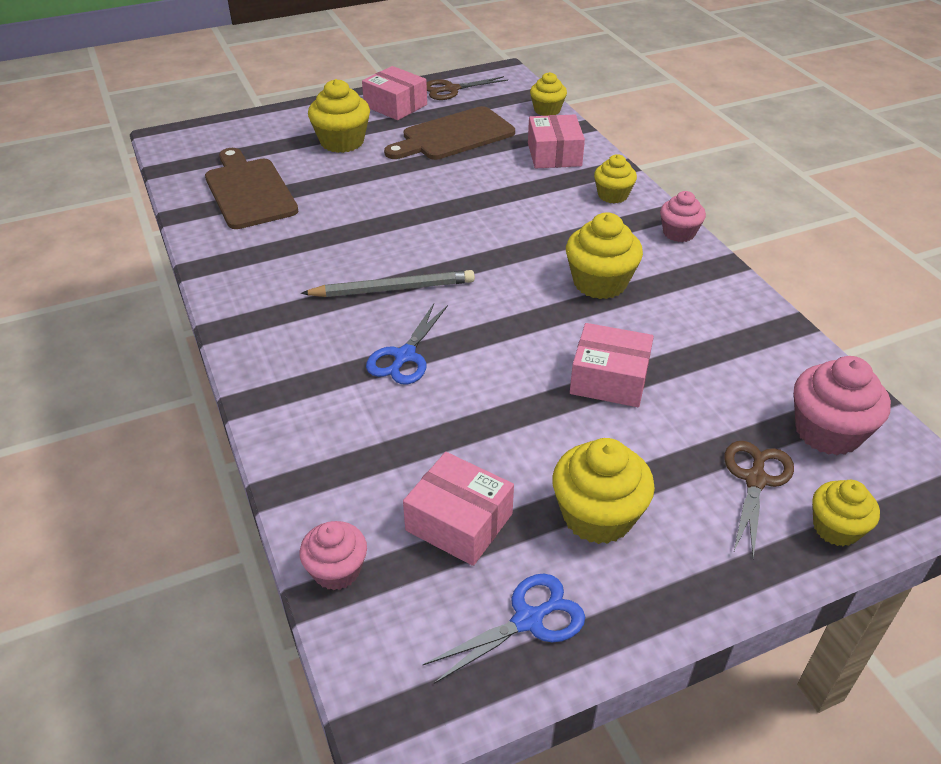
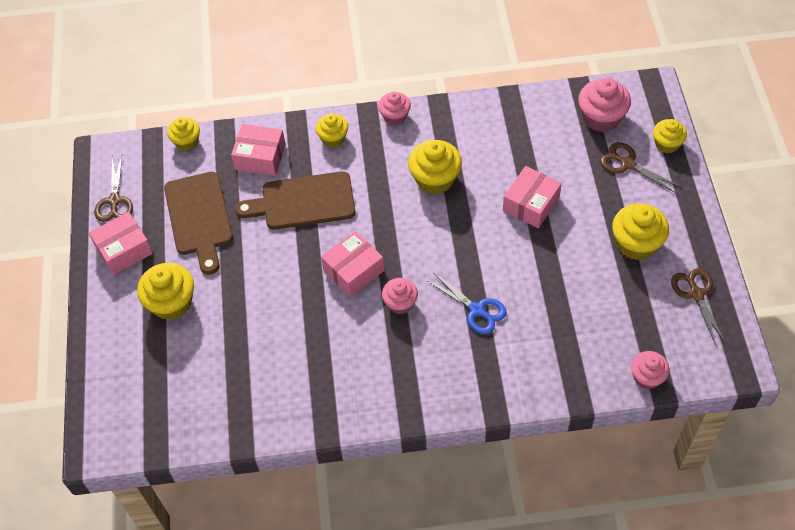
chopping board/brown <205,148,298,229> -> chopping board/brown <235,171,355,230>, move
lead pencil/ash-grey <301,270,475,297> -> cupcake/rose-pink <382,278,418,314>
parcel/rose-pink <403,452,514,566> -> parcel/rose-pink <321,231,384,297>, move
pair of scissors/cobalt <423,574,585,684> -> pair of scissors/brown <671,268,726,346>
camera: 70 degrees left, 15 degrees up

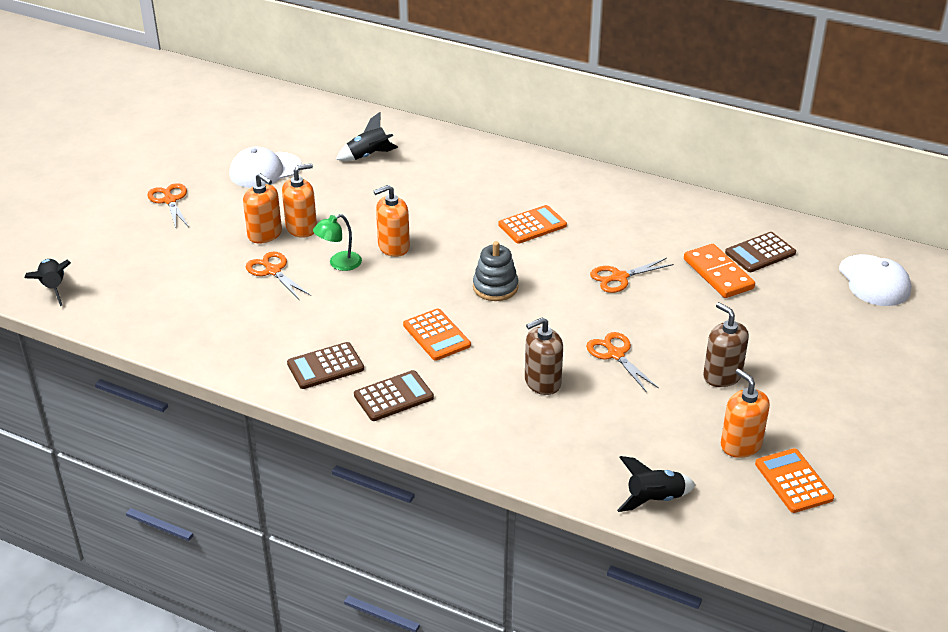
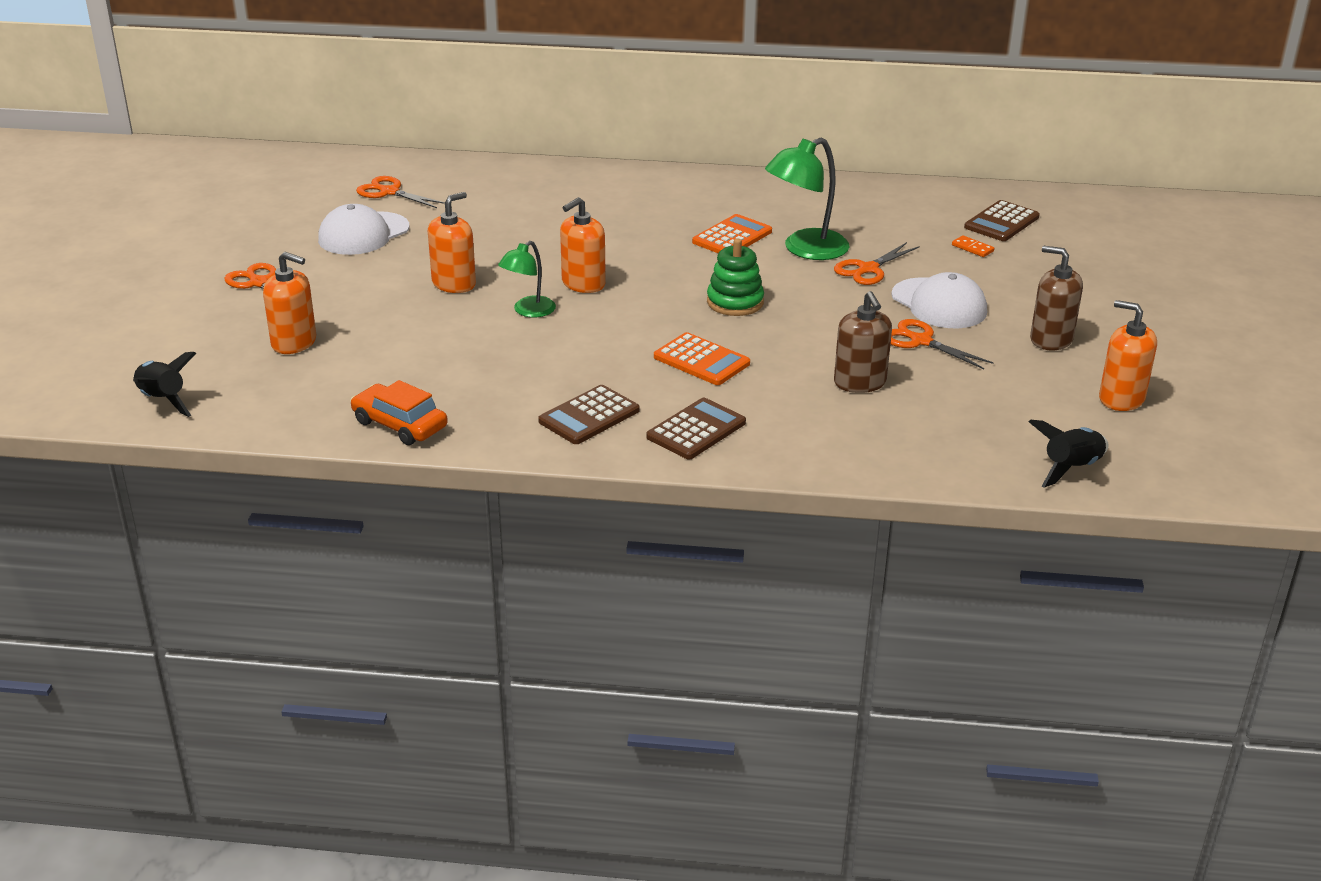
pump bottle/orange <243,173,282,244> -> pump bottle/orange <263,252,316,354>, move
pair of scissors/orange <246,252,311,299> -> pair of scissors/orange <356,176,445,208>, move
spaceship/black <336,112,398,161> -> none
stacking toy/ash-grey <473,241,518,301> -> stacking toy/leaf-green <707,238,764,316>
pump bottle/brown <525,317,563,395> -> pump bottle/brown <834,291,892,393>, 60 degrees counterclockwise
domino tile/orange <684,244,755,298> -> domino tile/orange <952,235,994,257>, x0.44
pocket calculator/orange <755,448,834,513> -> none
cap/pure white <839,254,912,306> -> cap/pure white <891,272,987,328>, move
none -> toy car/orange <351,380,448,445>
none -> lamp/leaf-green <765,138,849,260>
camera: 20 degrees left, 5 degrees down

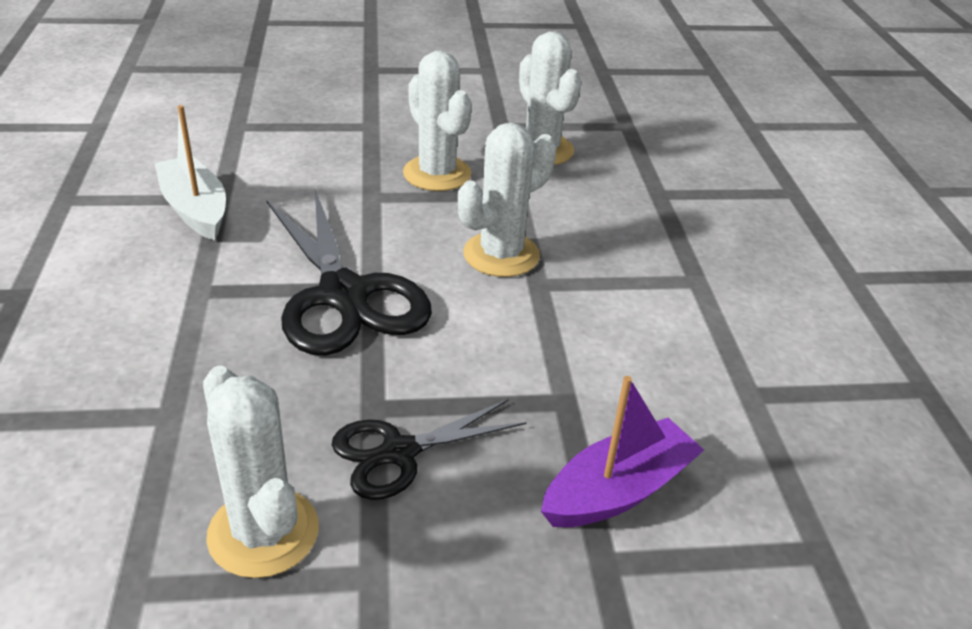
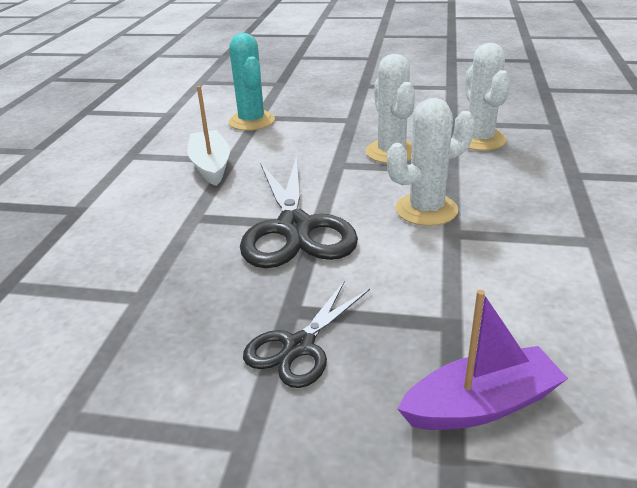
prickly plant/pure white <203,366,319,578> -> none
pair of scissors/black <332,399,526,500> -> pair of scissors/black <243,280,370,388>, 45 degrees counterclockwise
none -> prickly plant/turquoise <228,33,275,131>
camera: 20 degrees right, 5 degrees down

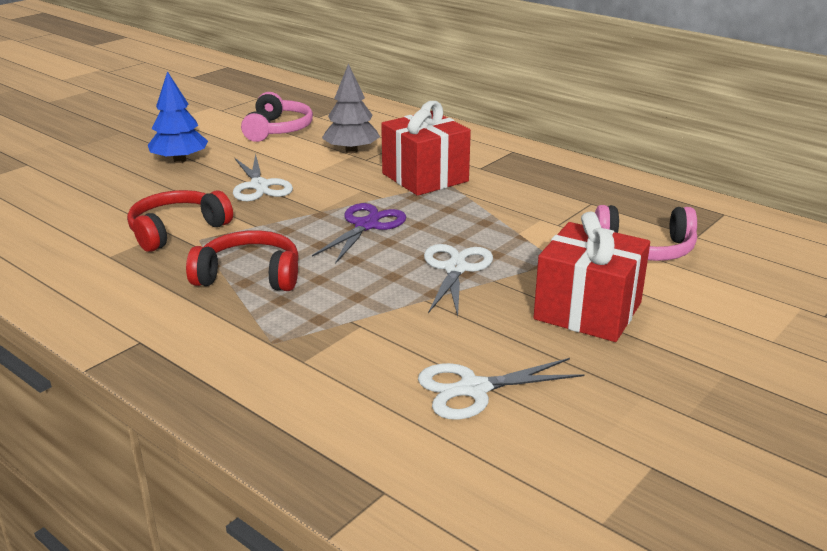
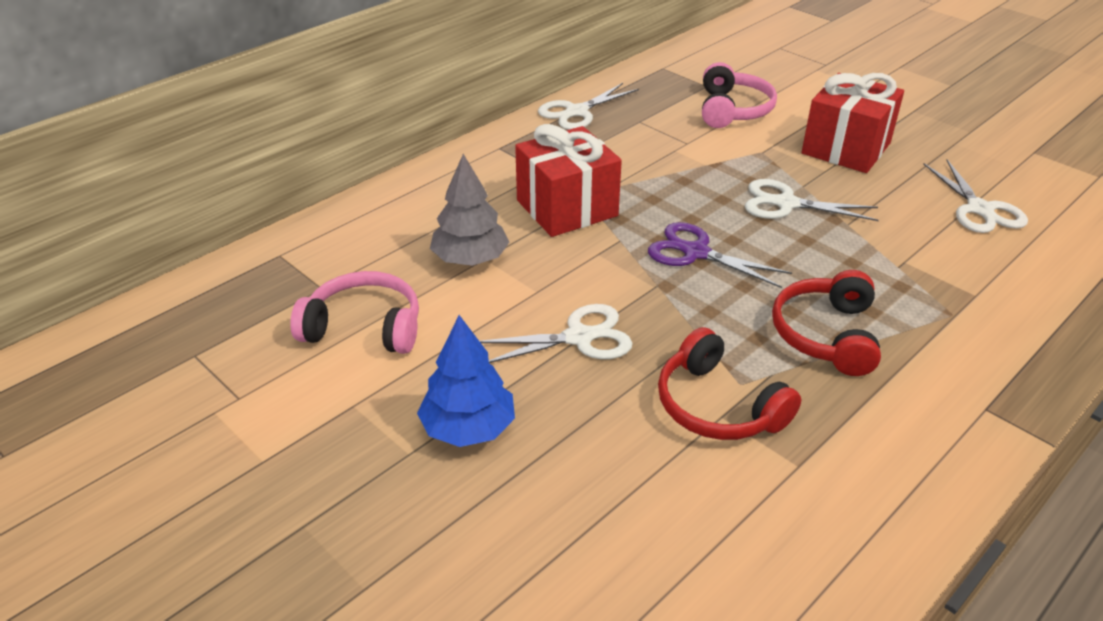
none -> pair of scissors/pure white <538,83,639,130>
camera: 85 degrees left, 10 degrees up

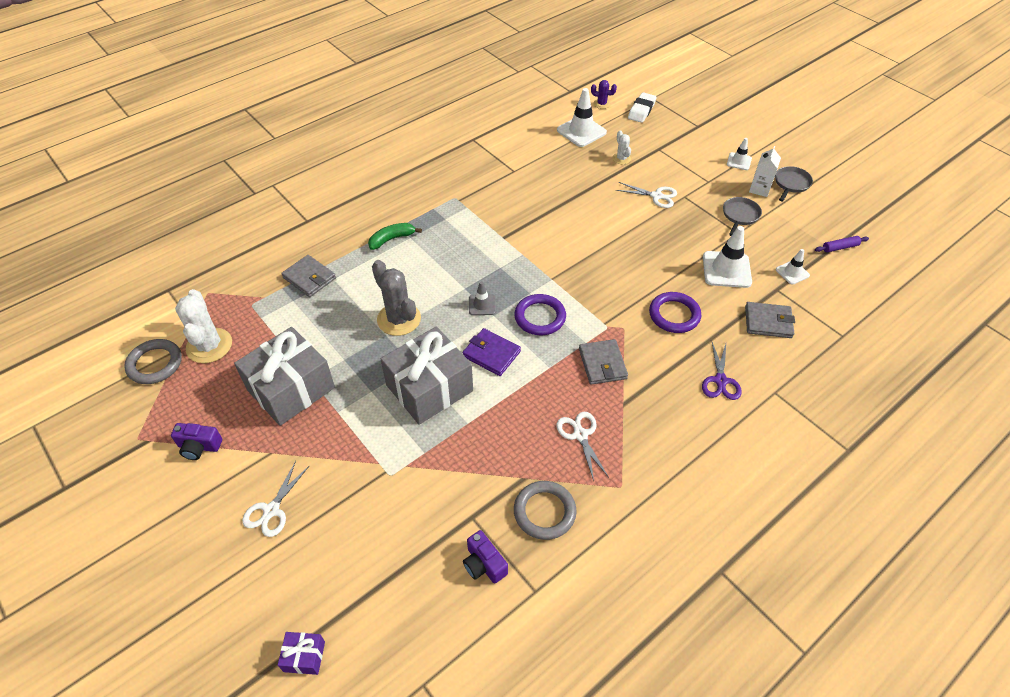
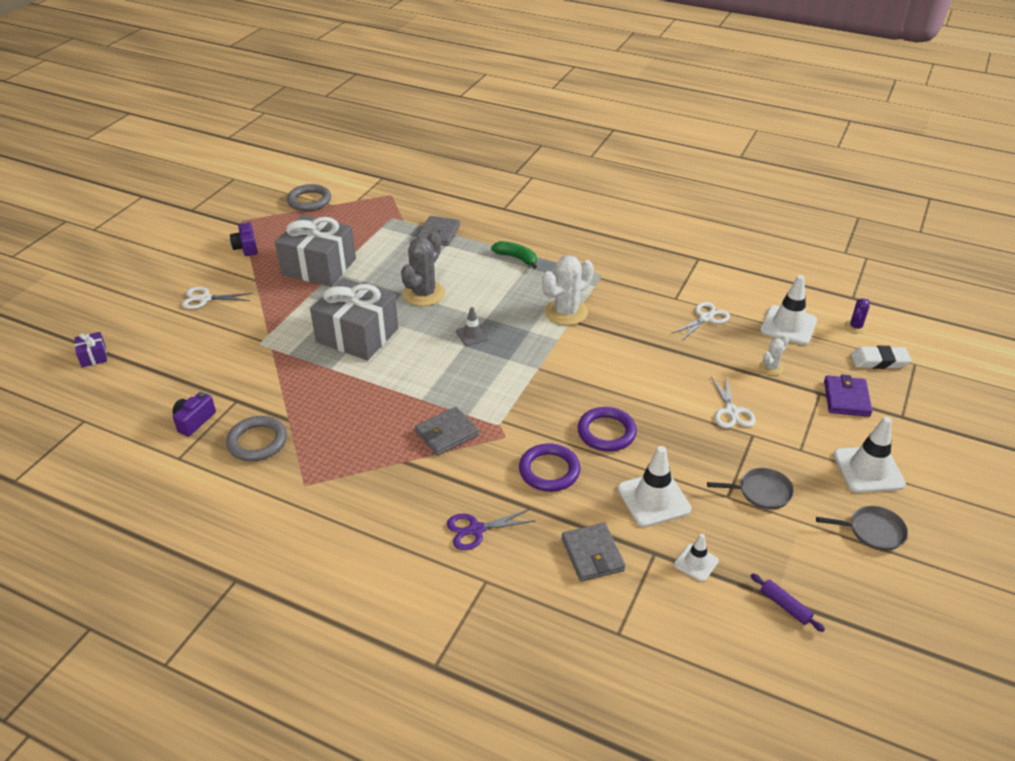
prickly plant/pure white <175,289,232,363> -> prickly plant/pure white <542,255,594,325>, move
billfold/violet <462,328,521,376> -> billfold/violet <824,374,872,417>, move
hoop/violet <514,294,566,335> -> hoop/violet <578,407,637,451>, move
pair of scissors/pure white <557,412,609,481> -> pair of scissors/pure white <671,302,730,341>, move
prickly plant/violet <591,80,617,109> -> prickly plant/violet <844,298,870,334>, 45 degrees clockwise
road cone/pure white <727,138,752,170> -> road cone/pure white <833,417,906,493>, x1.79
milk carton/pure white <749,146,781,197> -> none
camera: 65 degrees right, 10 degrees down

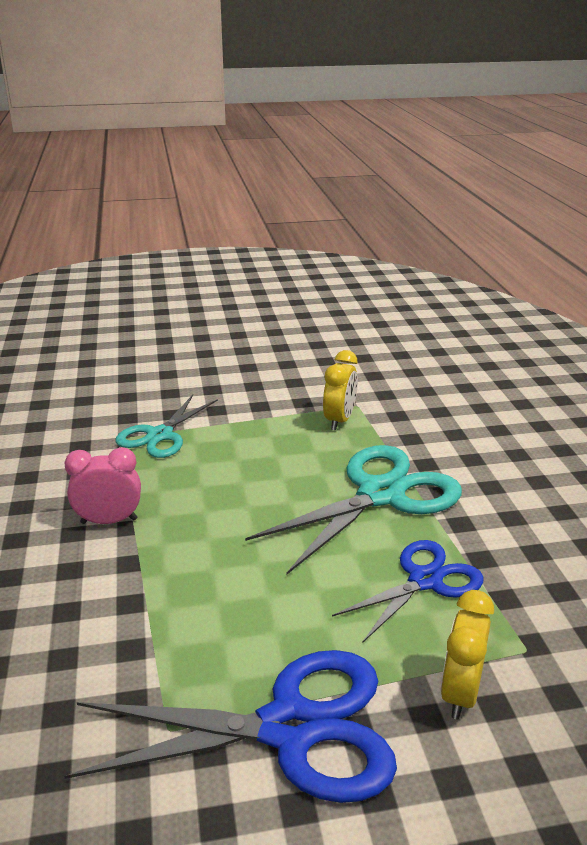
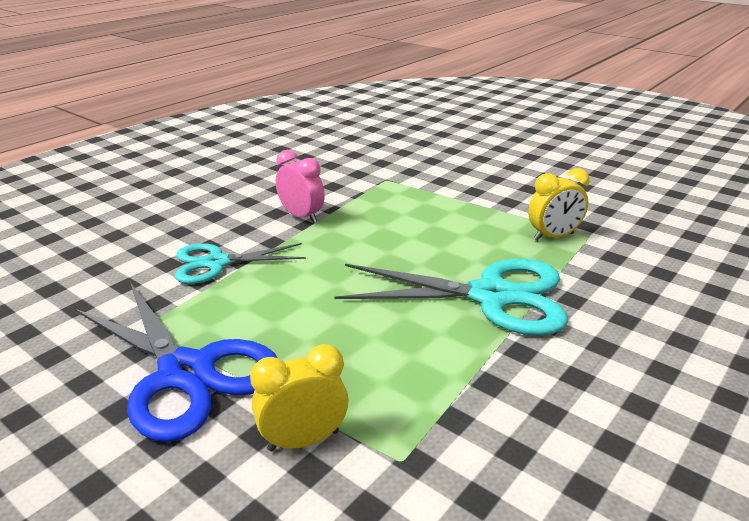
pair of scissors/turquoise <116,395,218,458> -> pair of scissors/turquoise <175,243,306,284>, move
pair of scissors/cobalt <332,540,483,642> -> none
camera: 50 degrees right, 0 degrees up

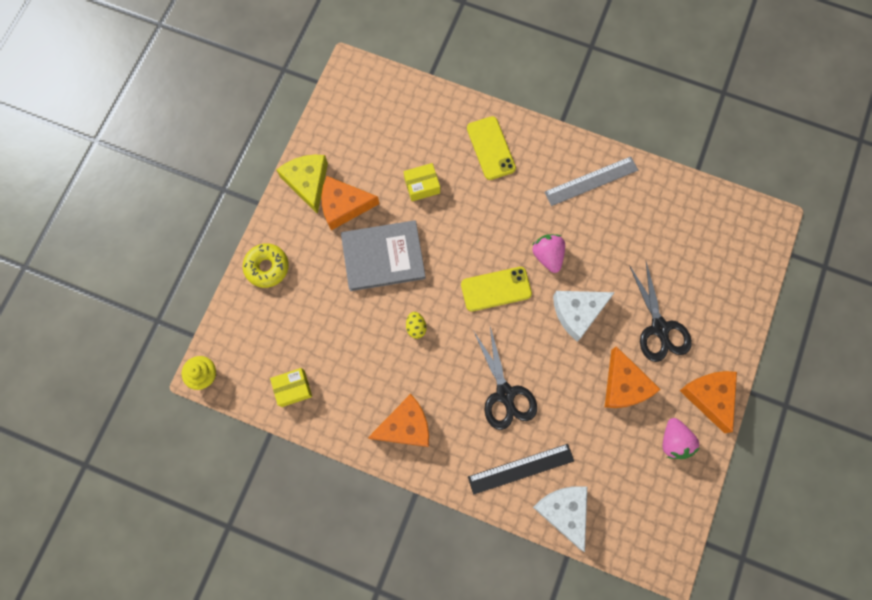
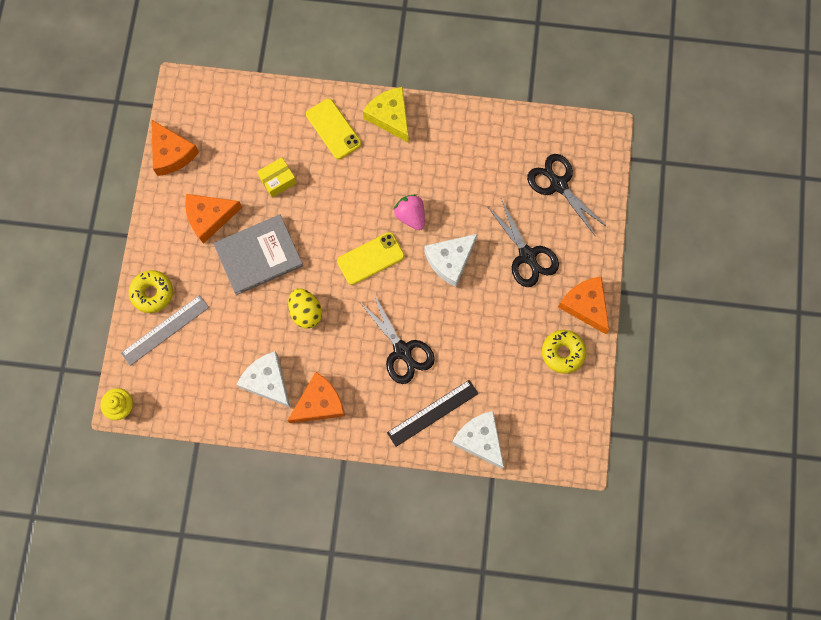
parcel/bright yellow <270,368,312,407> -> none
cheese/bright yellow <277,155,328,214> -> cheese/bright yellow <363,87,409,143>, move
toy egg/bright yellow <406,312,426,339> -> toy egg/bright yellow <288,288,322,329>, x1.63
ruler/ash-grey <544,157,638,206> -> ruler/ash-grey <121,295,209,366>, move
cheese/orange <605,346,661,408> -> cheese/orange <151,120,199,176>, move
berry/rose-pink <663,418,700,459> -> glazed donut/bright yellow <542,330,586,374>
none -> cheese/pure white <236,351,291,408>
none -> pair of scissors/black <527,154,607,237>
camera: 15 degrees left, 0 degrees up

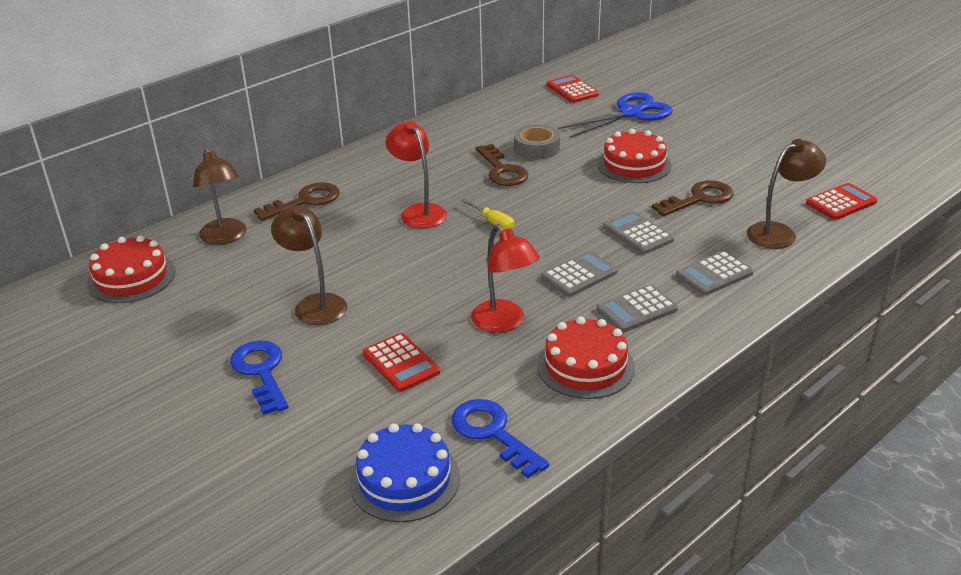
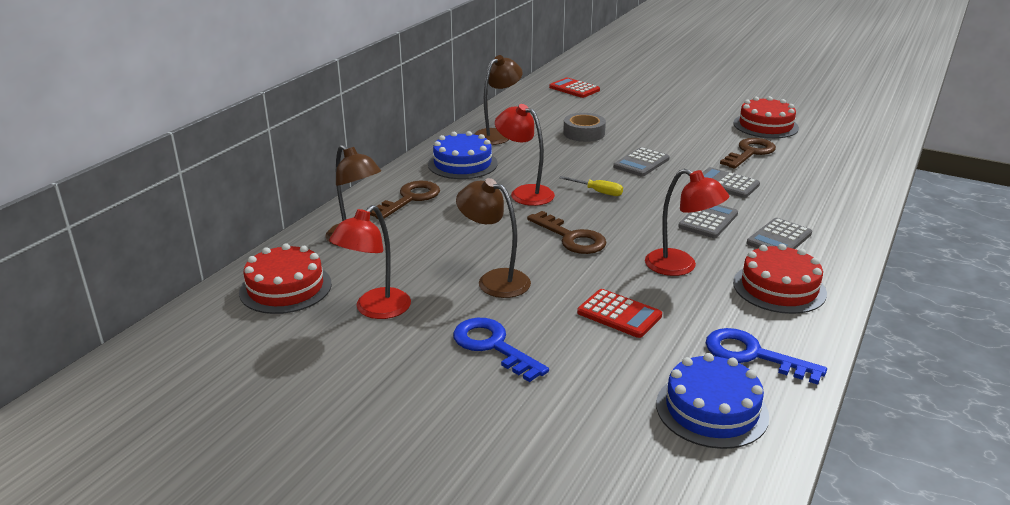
door key/brown <476,144,528,186> -> door key/brown <527,211,607,254>, move
pair of scissors/cobalt <558,92,673,138> -> none
gateau/scarlet <597,129,672,183> -> gateau/scarlet <733,96,799,138>, move
pocket calculator/ash-grey <676,251,754,295> -> pocket calculator/ash-grey <613,147,670,177>, move
lamp/brown <747,139,826,249> -> lamp/brown <474,55,523,145>, move
pocket calculator/scarlet <806,183,877,220> -> none
none -> lamp/scarlet <329,205,411,319>
none -> gateau/cobalt <428,131,498,179>
camera: 20 degrees left, 5 degrees down

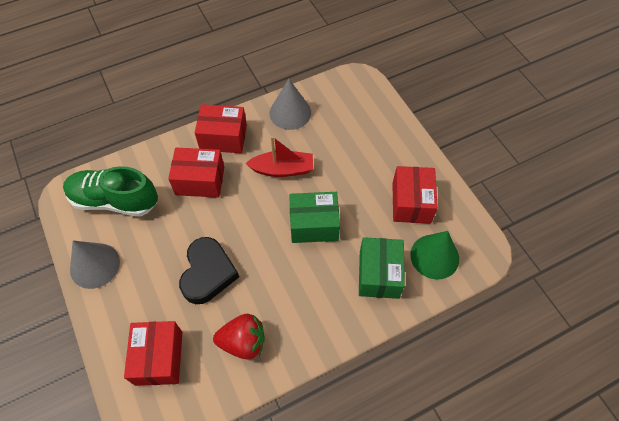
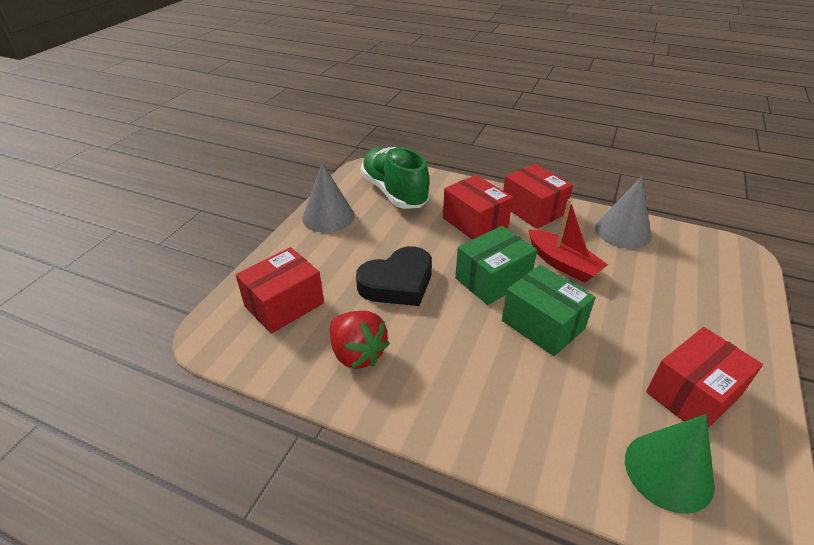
parcel/leaf-green <359,237,405,299> -> parcel/leaf-green <455,226,537,305>, move
camera: 50 degrees right, 20 degrees down

